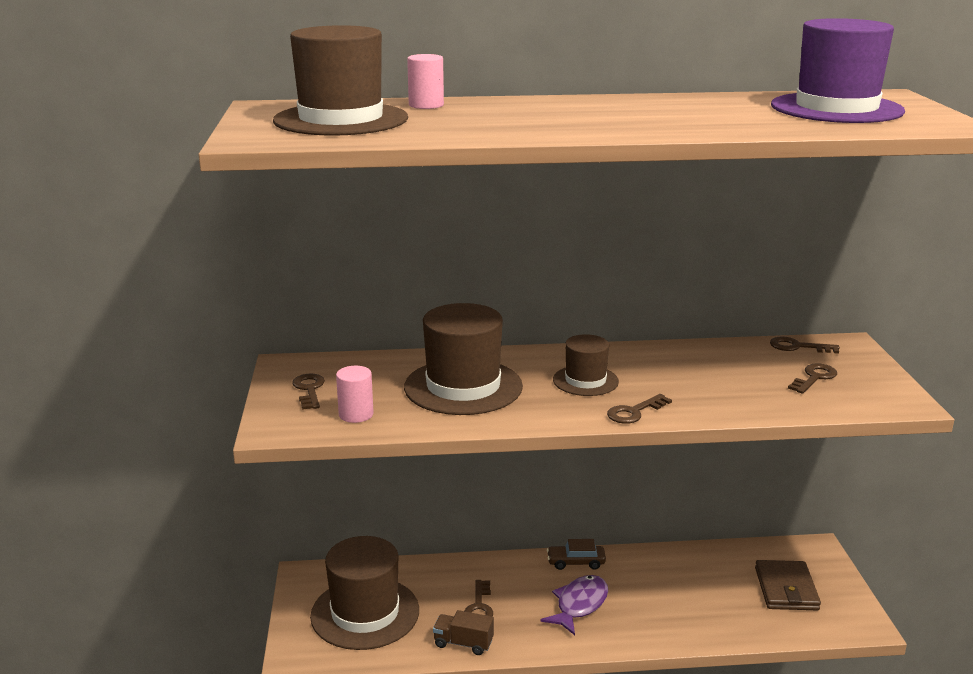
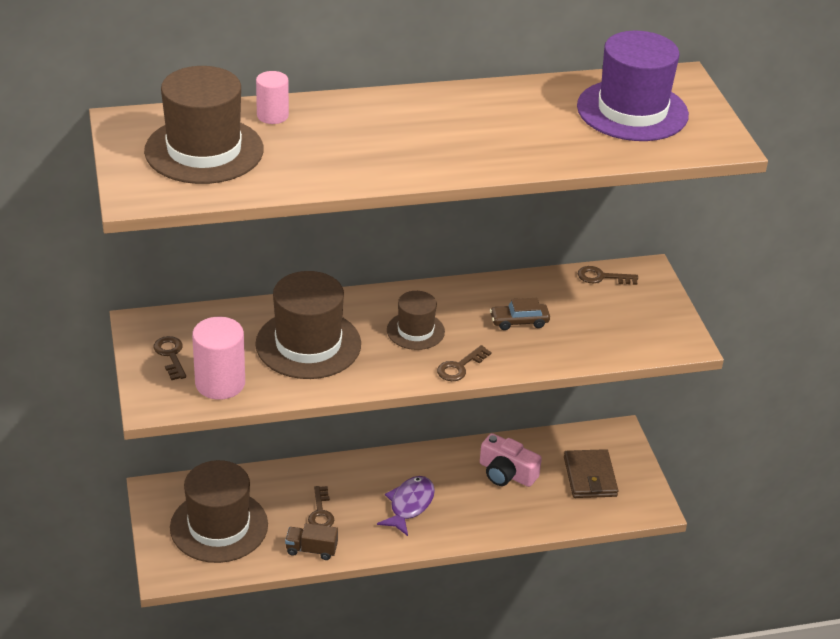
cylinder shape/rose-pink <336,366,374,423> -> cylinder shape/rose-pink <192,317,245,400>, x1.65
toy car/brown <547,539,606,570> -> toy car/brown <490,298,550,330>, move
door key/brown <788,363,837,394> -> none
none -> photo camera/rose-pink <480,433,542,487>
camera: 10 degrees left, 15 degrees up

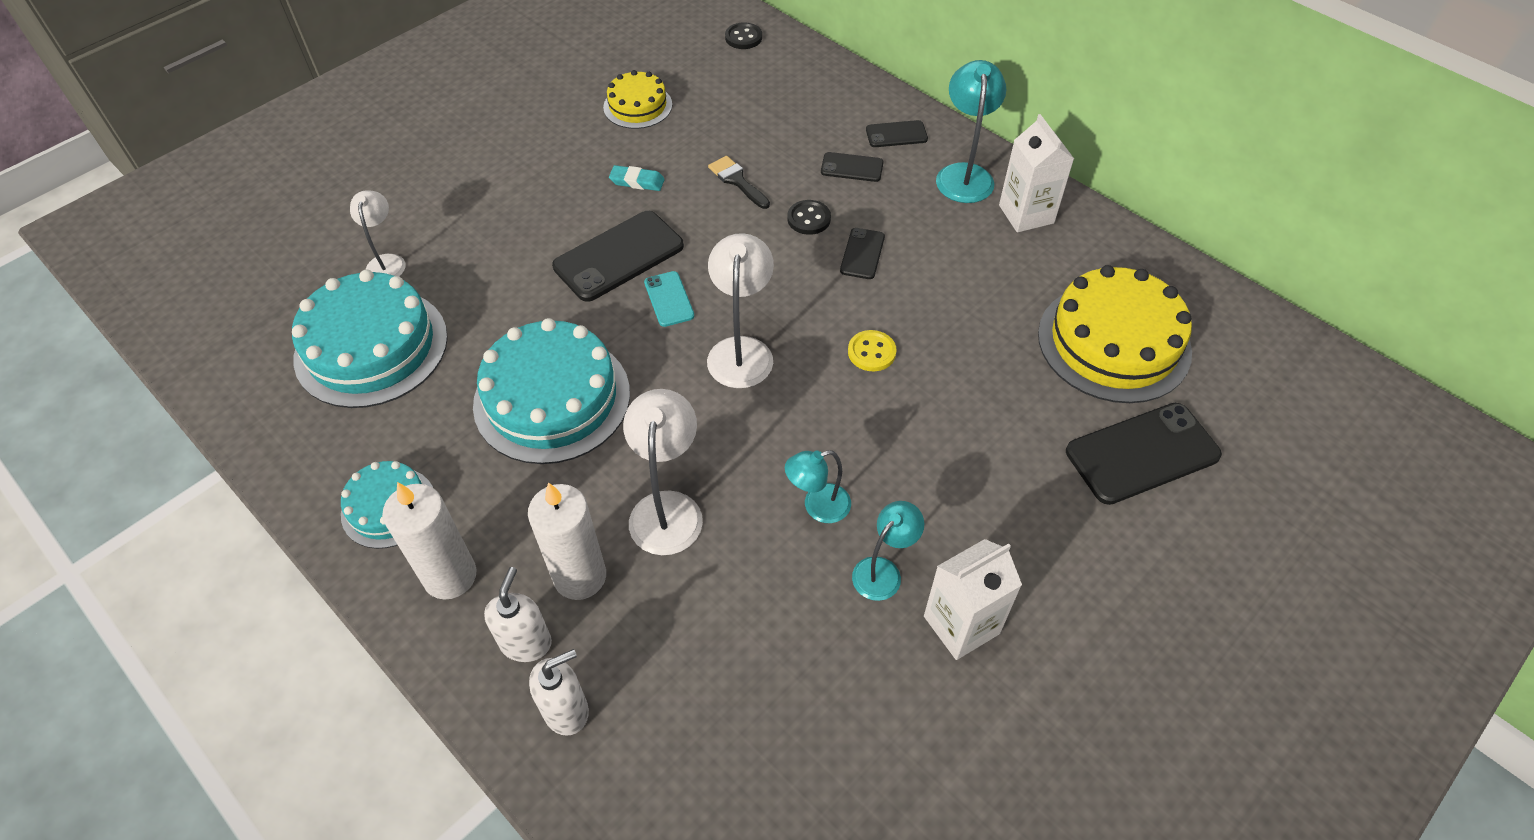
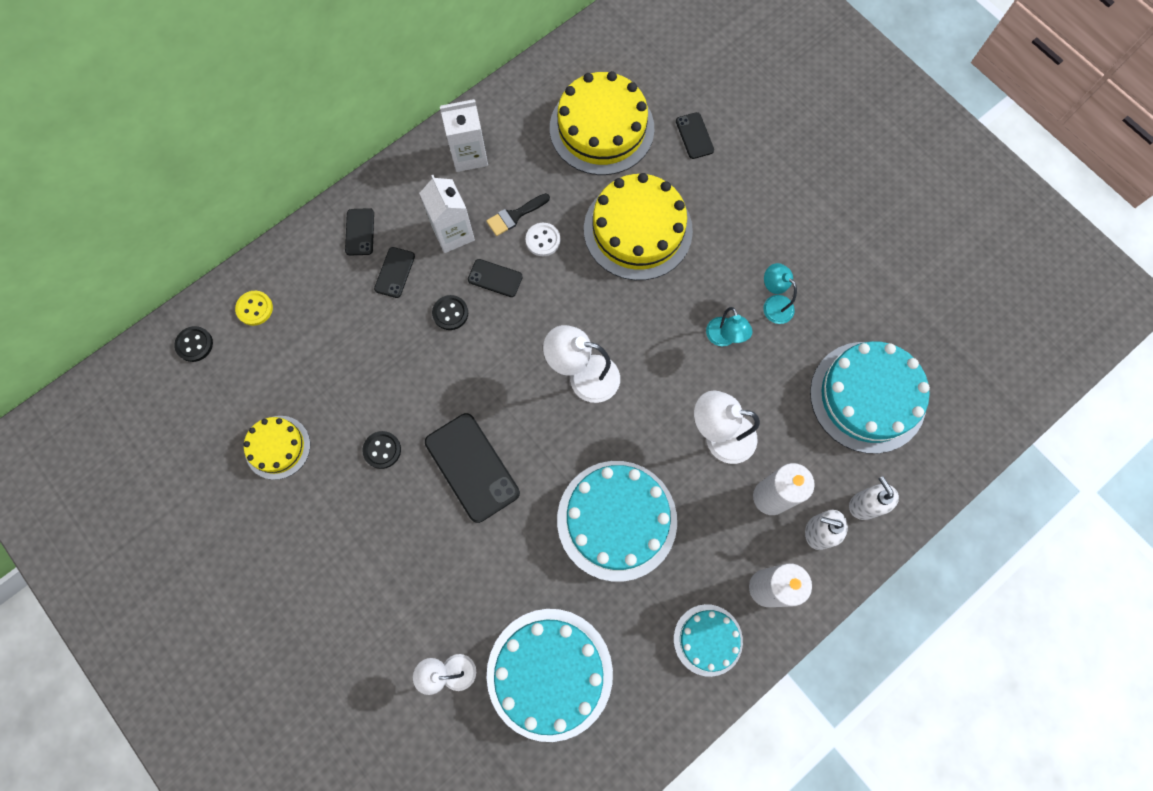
pencil eraser/turquoise <609,165,665,191> -> button/black <362,431,401,469>
smartphone/turquoise <644,271,694,327> -> none
paint brush/black <708,156,770,209> -> paint brush/black <486,193,550,236>, move
button/bright yellow <848,330,896,371> -> button/bright yellow <235,291,273,326>, move
milk carton/pure white <924,539,1022,660> -> milk carton/pure white <419,175,475,253>, move
lamp/turquoise <936,60,1006,203> -> none
smartphone/black <1066,403,1222,505> -> smartphone/black <676,112,714,159>, x0.53
none -> button/pure white <526,223,560,256>
none -> gateau/bright yellow <584,173,693,280>
none -> gateau/turquoise <810,341,930,454>
camera: 85 degrees left, 20 degrees up

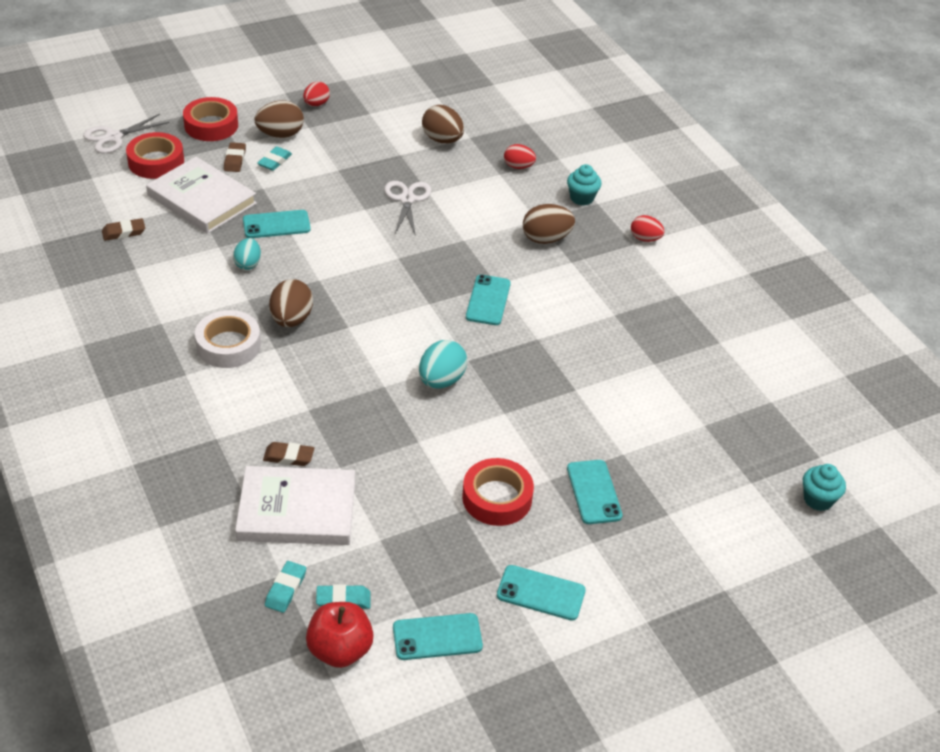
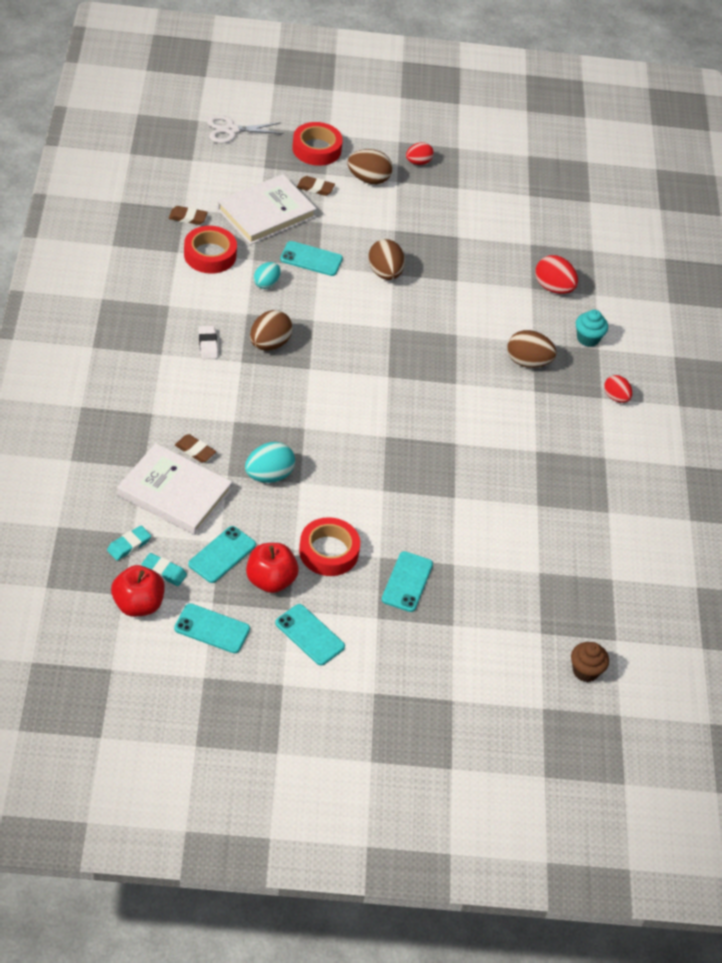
tape/scarlet <126,132,184,179> -> tape/scarlet <184,226,237,274>, move
hardcover/pure white <146,157,257,234> -> hardcover/pure white <217,174,317,245>, 75 degrees clockwise
tape/pure white <195,310,261,368> -> pencil eraser/pure white <198,326,218,359>
pencil eraser/brown <224,142,246,172> -> pencil eraser/brown <297,176,335,196>, 75 degrees clockwise
pencil eraser/turquoise <257,146,292,171> -> none
pair of scissors/pure white <384,181,431,236> -> none
toy egg/turquoise <419,340,467,389> -> toy egg/turquoise <245,442,295,483>, move
toy egg/brown <422,105,464,143> -> toy egg/brown <368,239,405,280>, move
smartphone/turquoise <466,275,511,325> -> smartphone/turquoise <188,526,256,583>, move
toy egg/scarlet <504,144,536,169> -> toy egg/scarlet <535,255,578,294>, x1.52
cupcake/turquoise <803,464,846,511> -> cupcake/brown <571,642,609,682>
none -> apple fruit/scarlet <246,543,299,593>
camera: 25 degrees right, 5 degrees up

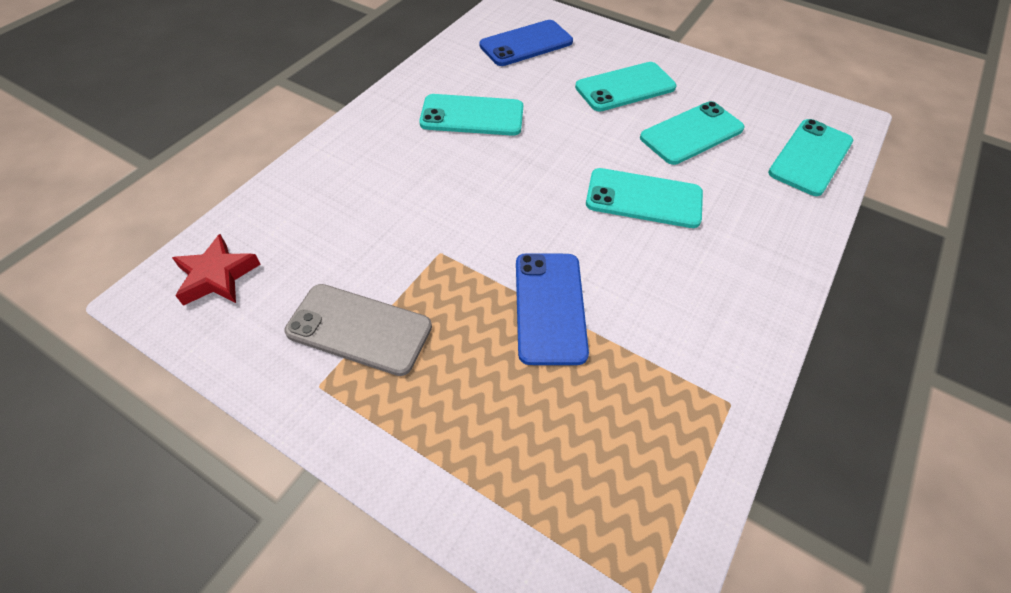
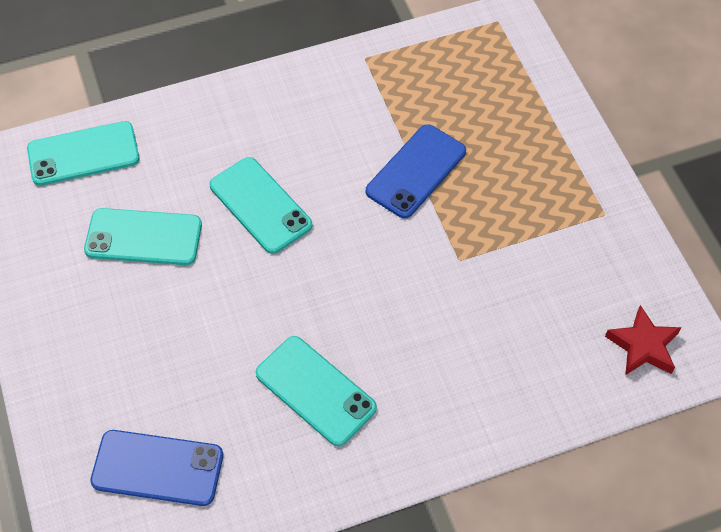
smartphone/ash-grey <284,284,432,376> -> none
smartphone/turquoise <575,62,676,111> -> none
camera: 140 degrees left, 5 degrees up

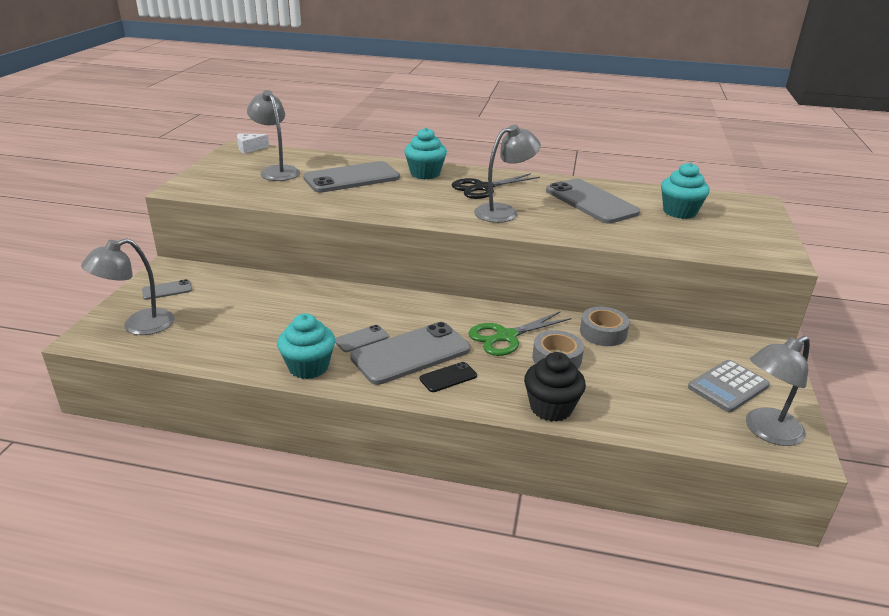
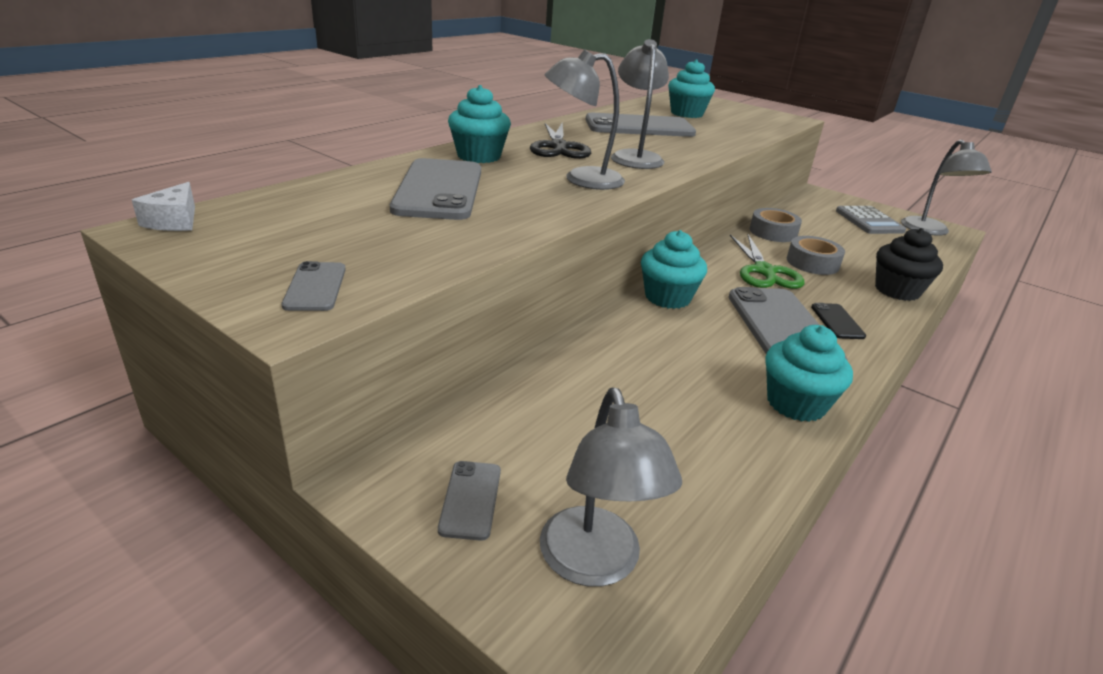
lamp/ash-grey <247,90,300,181> -> lamp/ash-grey <545,50,625,190>, move
smartphone/ash-grey <335,325,389,352> -> smartphone/ash-grey <282,261,346,311>, move
none -> cupcake/turquoise <641,230,707,309>
camera: 65 degrees left, 0 degrees up

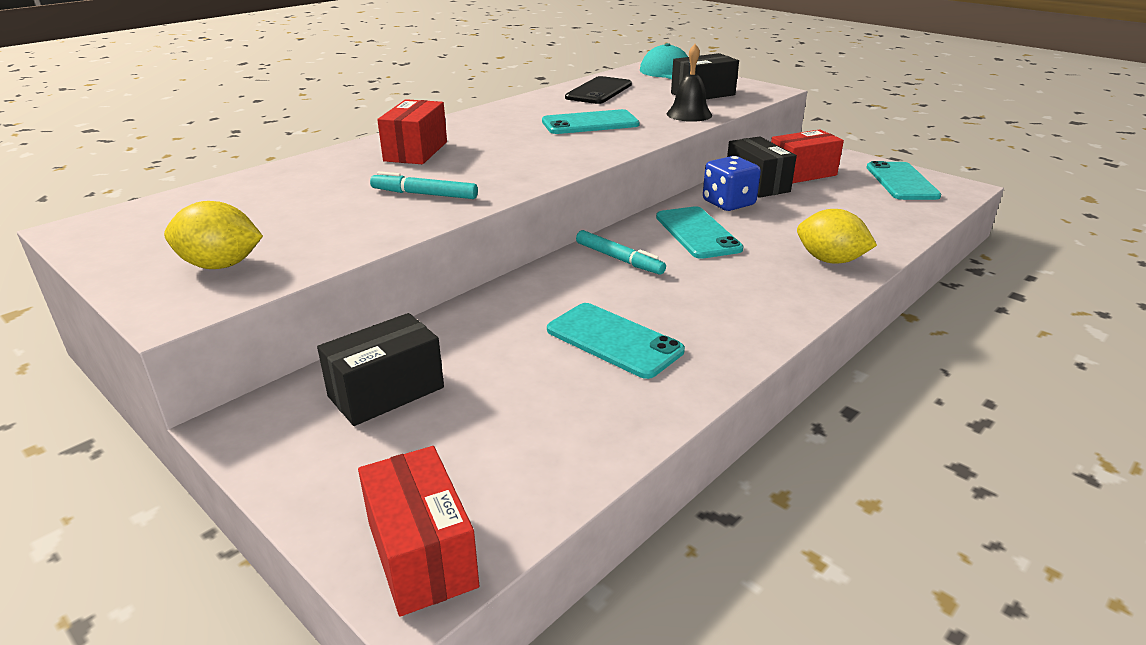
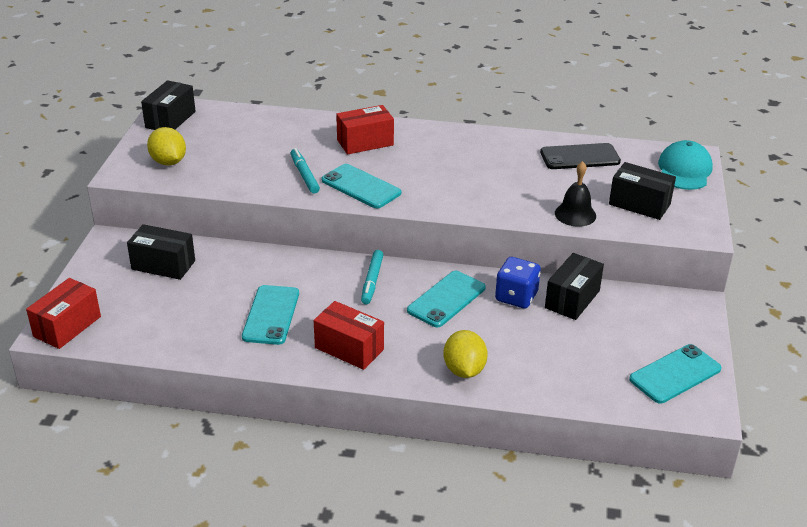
smartphone/turquoise <542,109,640,134> -> smartphone/turquoise <322,164,401,208>, move
parcel/scarlet <771,129,844,183> -> parcel/scarlet <314,301,384,370>, move
none -> parcel/black <141,80,196,130>
camera: 55 degrees right, 5 degrees up

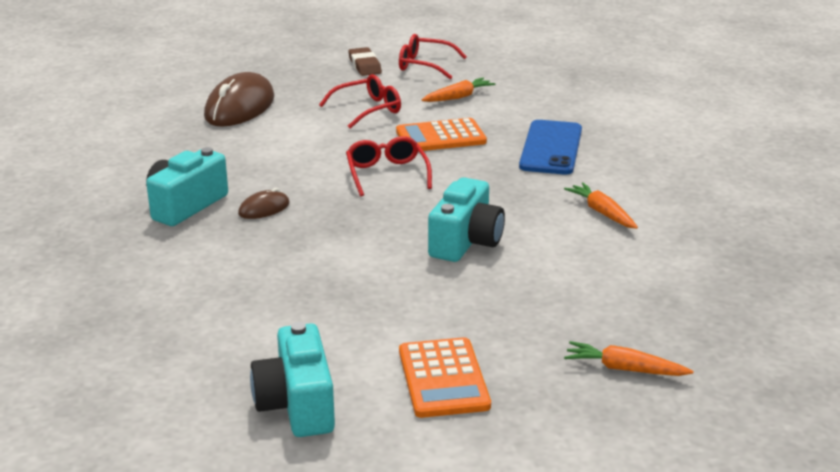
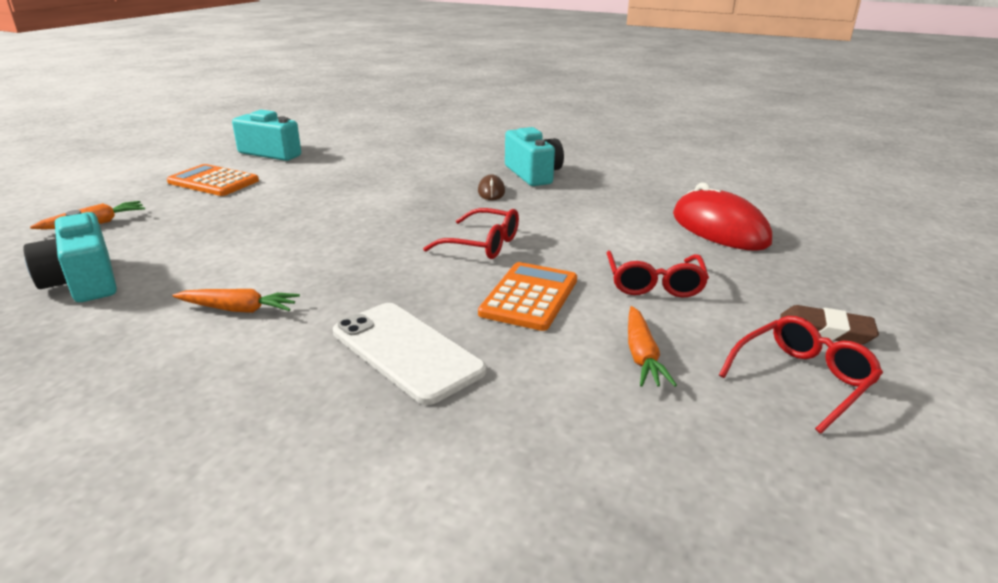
PC mouse/brown <204,72,274,127> -> PC mouse/scarlet <673,183,772,251>
photo camera/turquoise <428,177,505,262> -> photo camera/turquoise <23,210,117,302>, move
smartphone/cobalt <519,120,582,174> -> smartphone/pure white <333,303,486,405>
camera: 125 degrees right, 0 degrees up

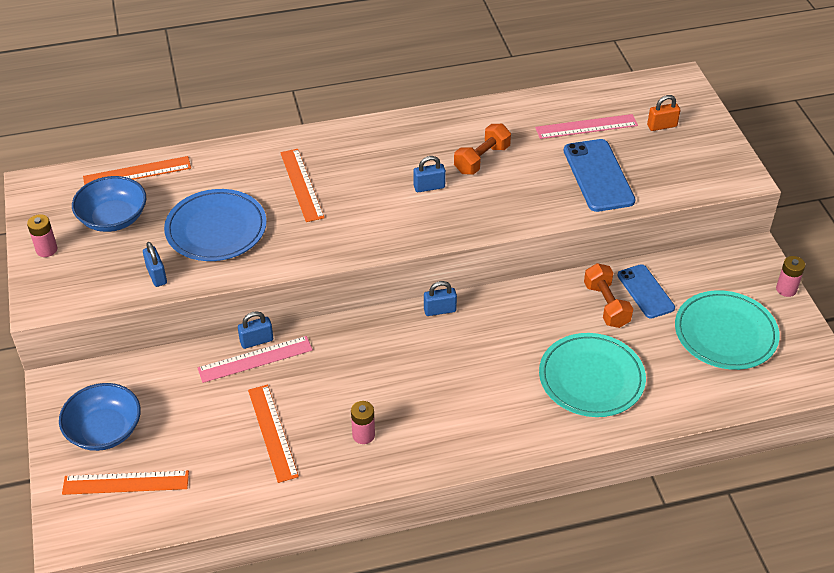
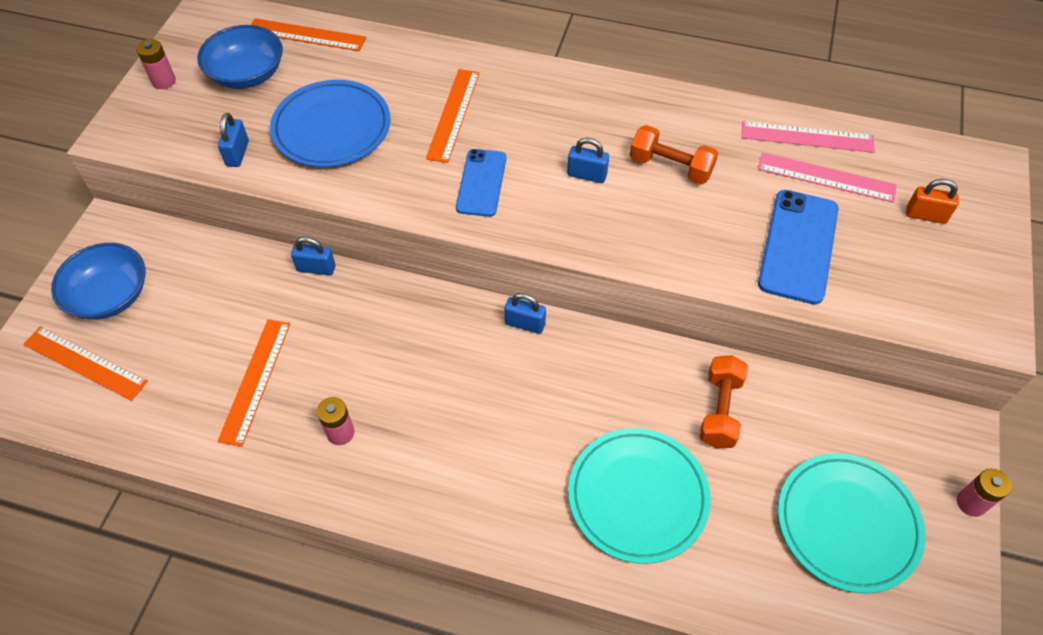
ruler/rose-pink <197,336,313,383> -> ruler/rose-pink <742,121,875,153>, move
free weight/orange <454,124,511,175> -> free weight/orange <630,125,718,184>, 45 degrees clockwise
smartphone/cobalt <617,264,675,319> -> smartphone/cobalt <456,149,506,217>, move
camera: 30 degrees right, 10 degrees up

